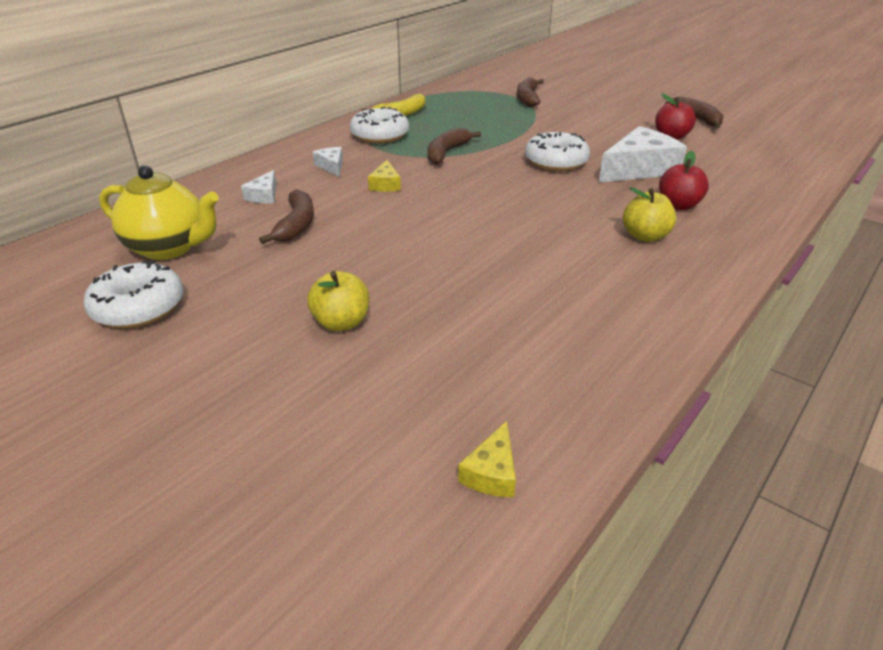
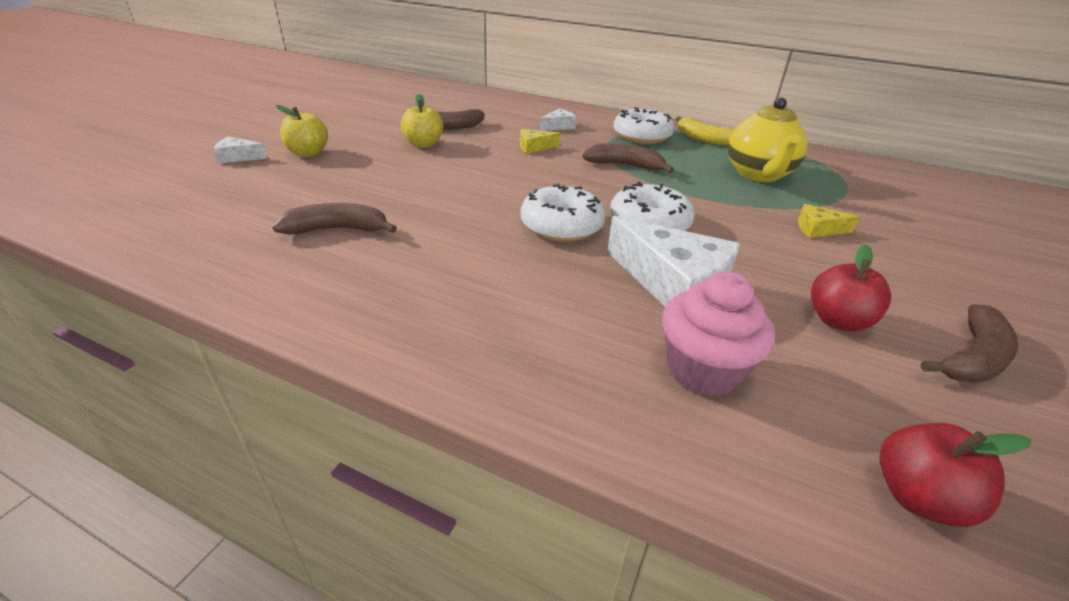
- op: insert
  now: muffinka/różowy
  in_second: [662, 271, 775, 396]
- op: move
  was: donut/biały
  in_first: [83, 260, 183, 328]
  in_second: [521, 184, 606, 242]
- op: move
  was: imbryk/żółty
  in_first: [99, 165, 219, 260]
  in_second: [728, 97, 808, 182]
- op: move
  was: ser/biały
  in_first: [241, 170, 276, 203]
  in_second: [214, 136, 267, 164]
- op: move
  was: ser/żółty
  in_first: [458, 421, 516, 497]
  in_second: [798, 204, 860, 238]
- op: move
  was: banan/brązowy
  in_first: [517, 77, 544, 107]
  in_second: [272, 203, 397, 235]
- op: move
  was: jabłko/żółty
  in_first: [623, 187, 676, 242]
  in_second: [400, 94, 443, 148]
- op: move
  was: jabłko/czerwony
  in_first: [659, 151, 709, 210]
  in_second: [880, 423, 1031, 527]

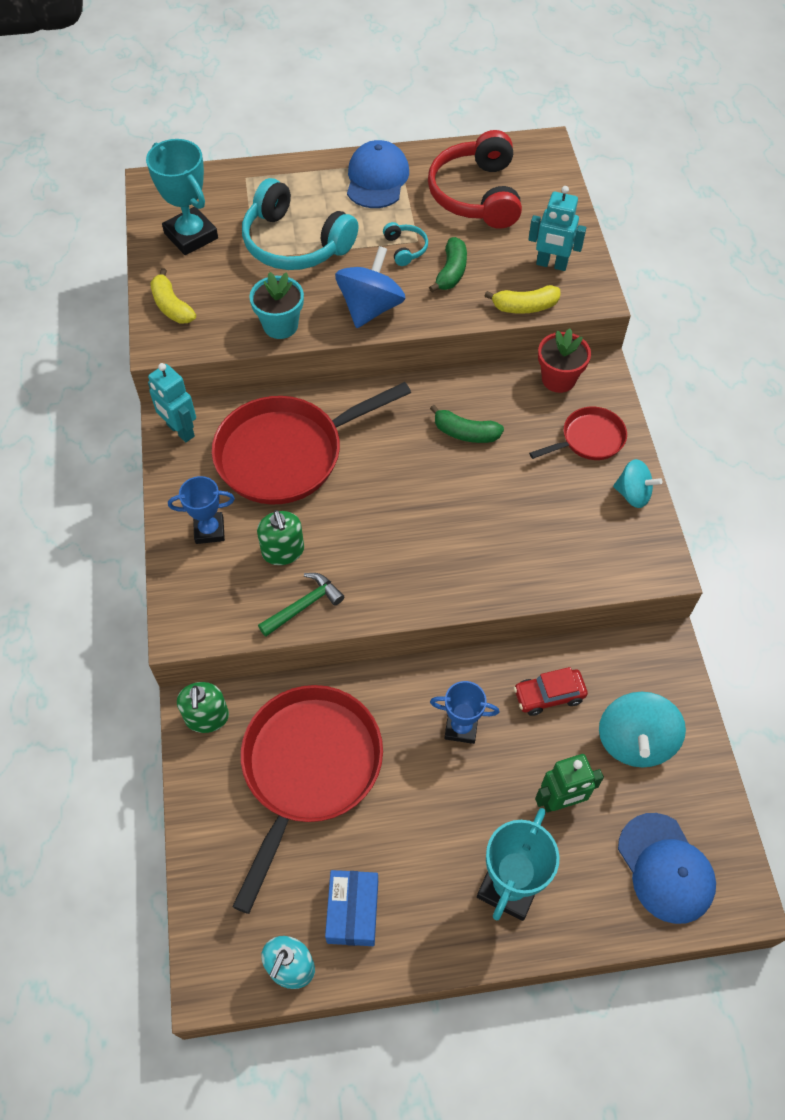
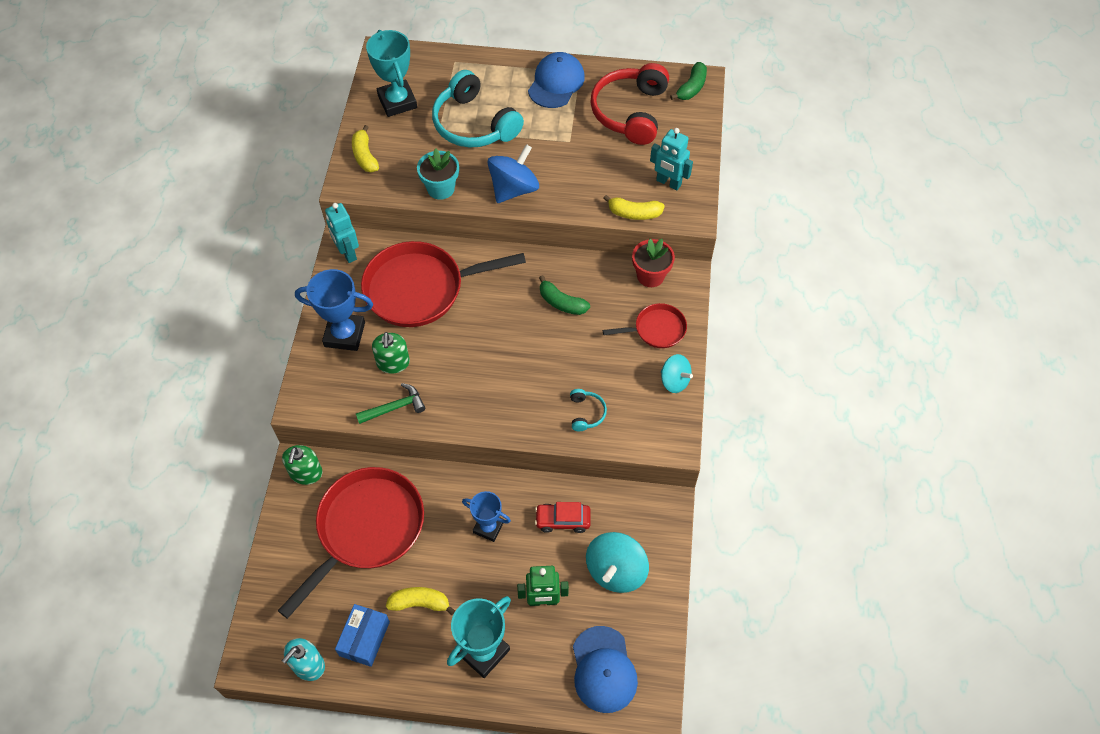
- op: insert
  now: banan/żółty
  in_second: [386, 587, 455, 615]
- op: move
  was: słuchawki/turkusowy
  in_first: [383, 222, 428, 266]
  in_second: [570, 389, 607, 431]
- op: move
  was: banan/zielony
  in_first: [429, 237, 467, 292]
  in_second: [670, 62, 707, 100]
- op: resize
  was: puchar/niebieski
  in_first: [168, 476, 235, 544]
  in_second: [295, 269, 373, 351]
  ratio: 1.55

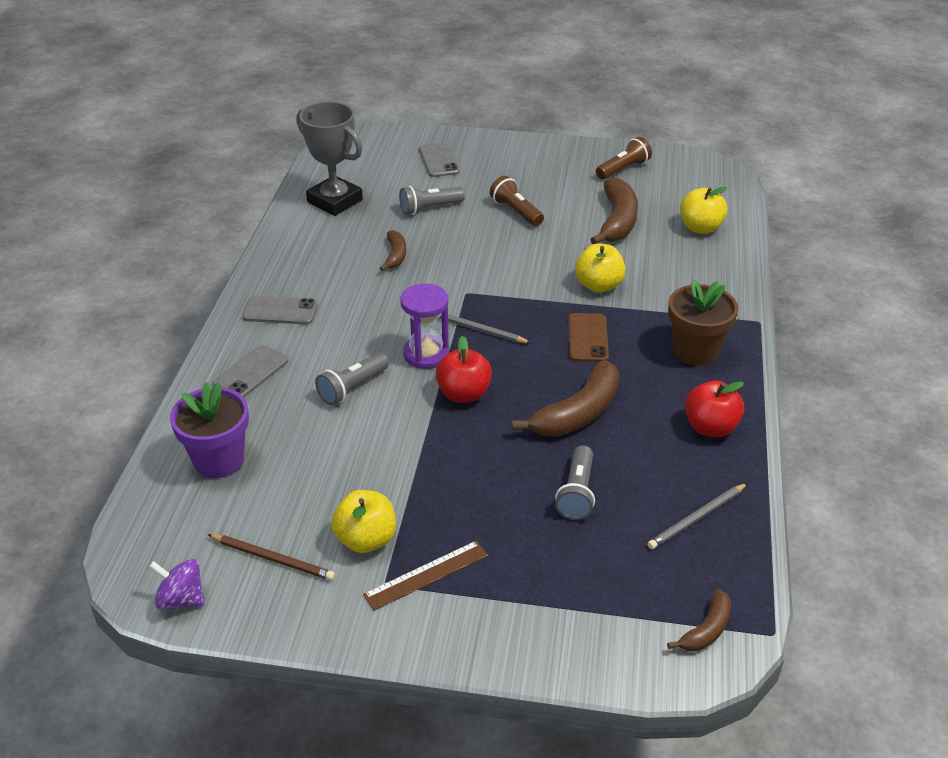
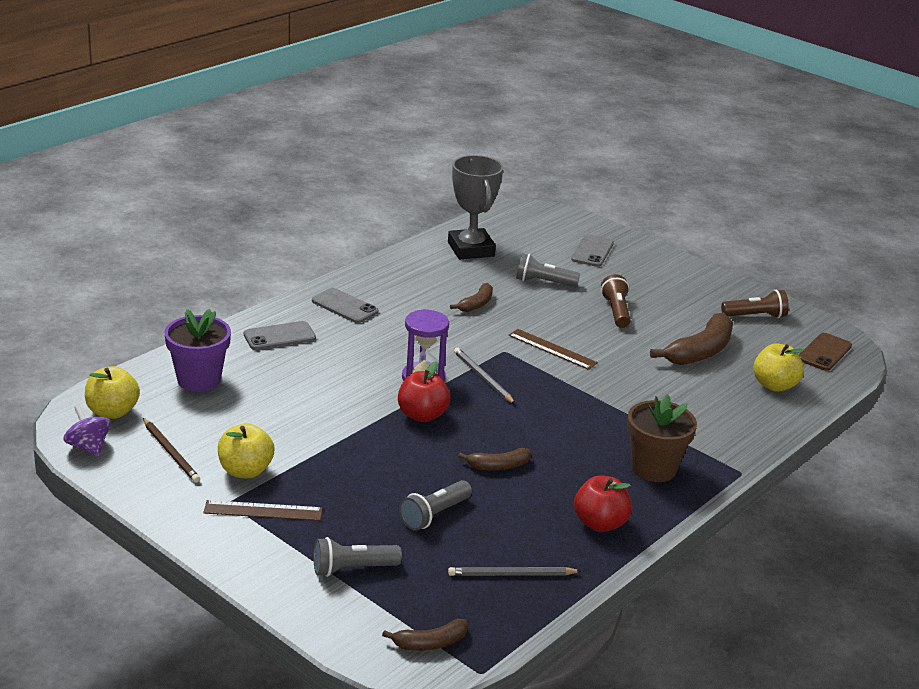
- op: insert
  now: linijka/brązowy
  in_second: [509, 329, 598, 370]
- op: move
  was: latarka/szary
  in_first: [315, 353, 389, 405]
  in_second: [314, 537, 402, 577]
- op: move
  was: telefon/brązowy
  in_first: [568, 313, 609, 362]
  in_second: [799, 333, 852, 371]
- op: move
  was: jabłko/żółty
  in_first: [575, 243, 626, 293]
  in_second: [85, 366, 140, 419]
- op: resize
  was: banan/brązowy
  in_first: [511, 360, 619, 437]
  in_second: [458, 448, 531, 471]
  ratio: 0.55

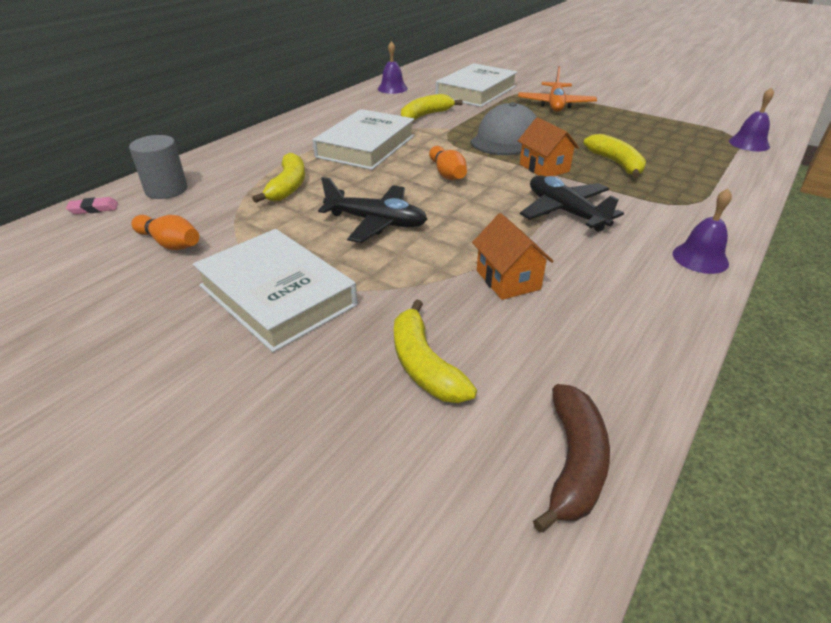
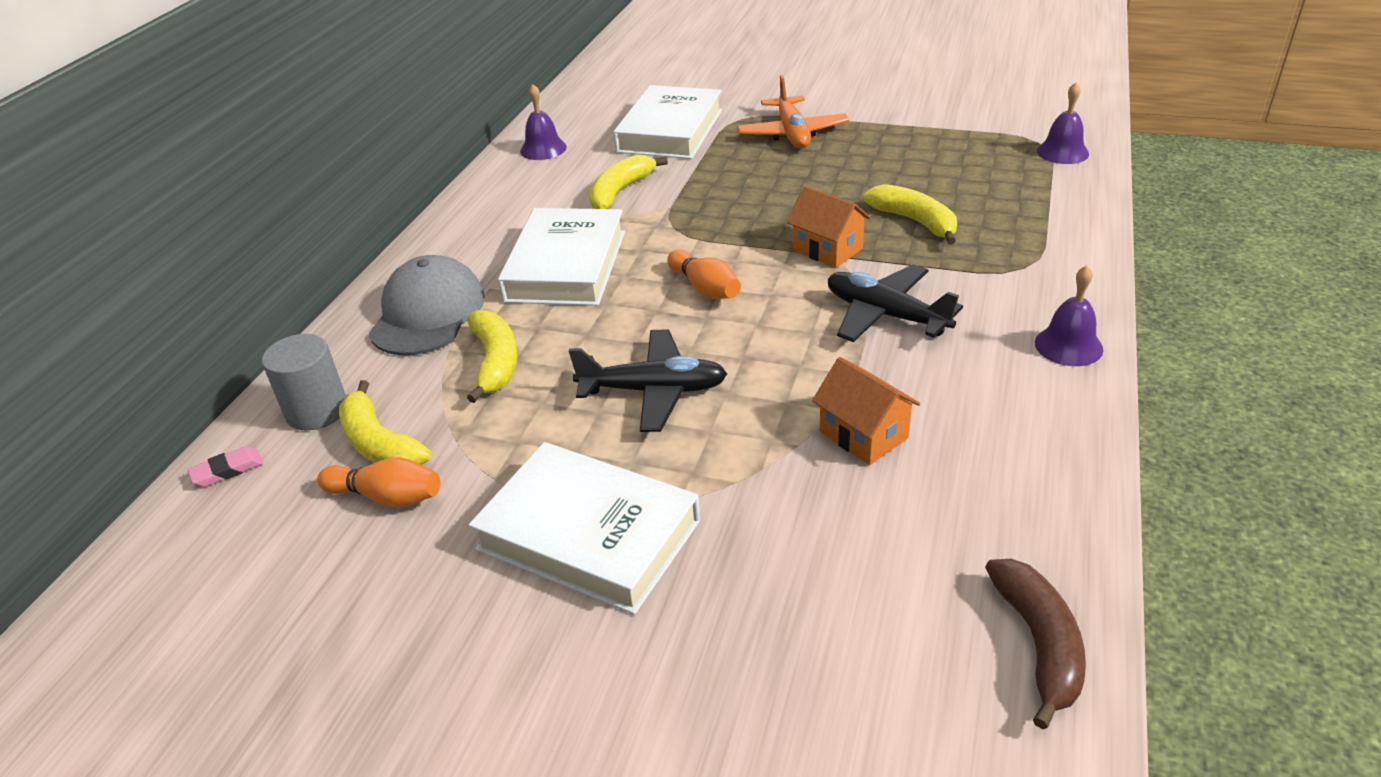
- op: move
  was: banan/żółty
  in_first: [394, 300, 477, 403]
  in_second: [339, 380, 432, 465]
- op: move
  was: czapka/szary
  in_first: [470, 102, 537, 155]
  in_second: [369, 255, 485, 355]

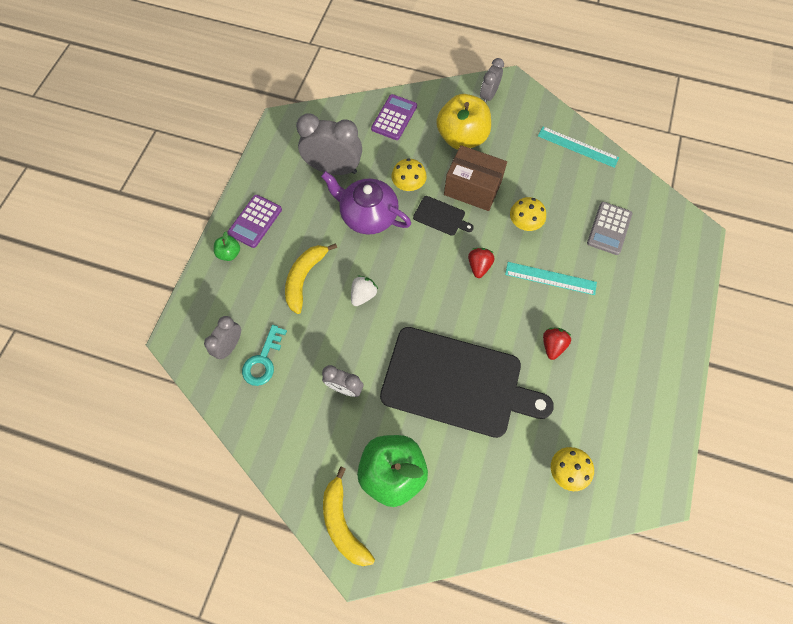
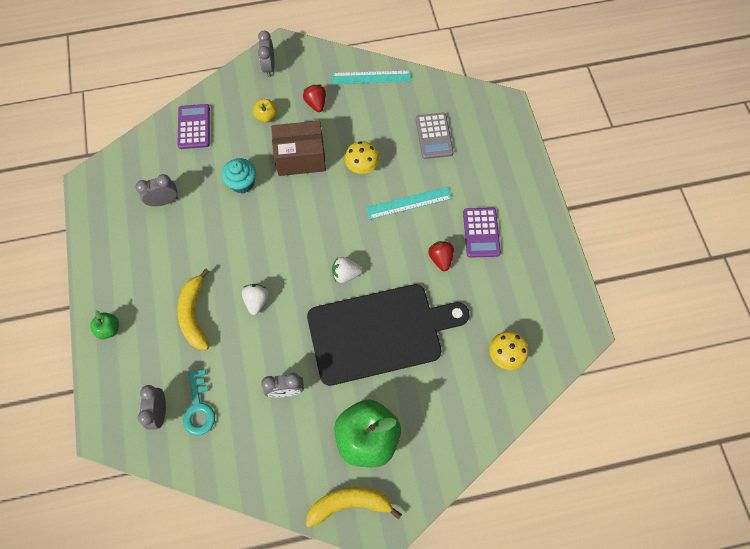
- op: delete
  was: imbryk/fioletowy
  in_first: [321, 171, 411, 234]
- op: delete
  was: deska do krojenia/czarny
  in_first: [413, 196, 474, 236]
- op: insert
  now: truskawka/biały
  in_second: [332, 257, 363, 283]
- op: move
  was: kalkulator/fioletowy
  in_first: [227, 195, 282, 248]
  in_second: [463, 208, 501, 258]
- op: move
  was: truskawka/czerwony
  in_first: [468, 248, 494, 278]
  in_second: [303, 84, 326, 112]
- op: replace
  was: grzyb/żółty
  now: muffinka/turkusowy
  in_first: [391, 158, 427, 191]
  in_second: [222, 158, 256, 193]
- op: rotate
  was: banan/żółty
  in_first: [323, 466, 375, 566]
  in_second: [306, 487, 402, 528]
  clockwise: 135
- op: resize
  was: budzik/szary
  in_first: [296, 113, 362, 175]
  in_second: [135, 174, 178, 206]
  ratio: 0.57
- op: resize
  was: jabłko/żółty
  in_first: [436, 94, 491, 149]
  in_second: [253, 99, 277, 123]
  ratio: 0.44

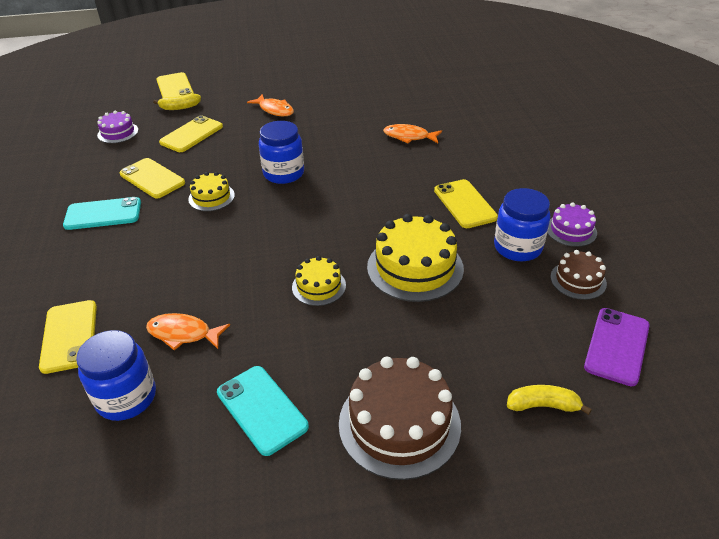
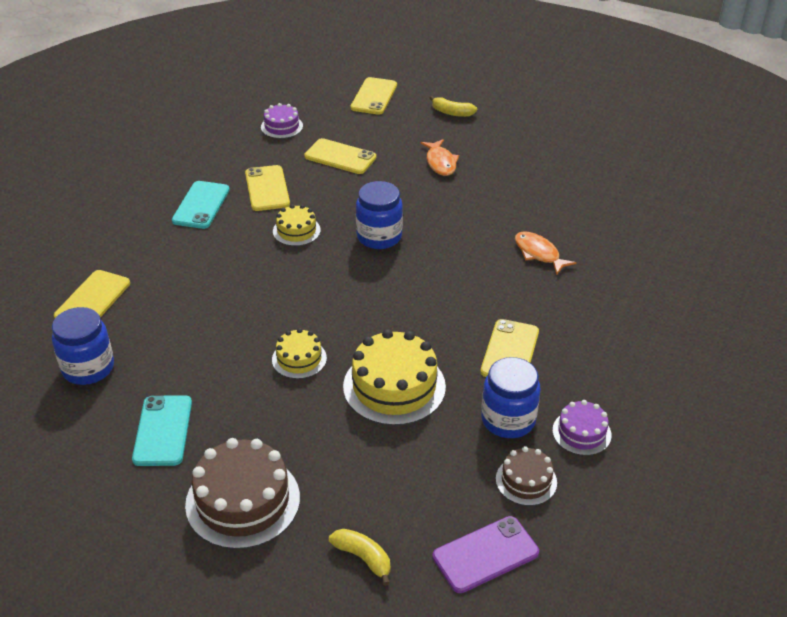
- op: delete
  was: ryba/pomarańczowy
  in_first: [146, 313, 230, 350]
- op: move
  was: banan/żółty
  in_first: [153, 94, 201, 110]
  in_second: [429, 96, 477, 117]
- op: rotate
  was: telefon/turkusowy
  in_first: [63, 197, 141, 230]
  in_second: [172, 181, 230, 229]
  clockwise: 75
- op: rotate
  was: telefon/żółty
  in_first: [159, 115, 223, 152]
  in_second: [304, 138, 376, 174]
  clockwise: 45

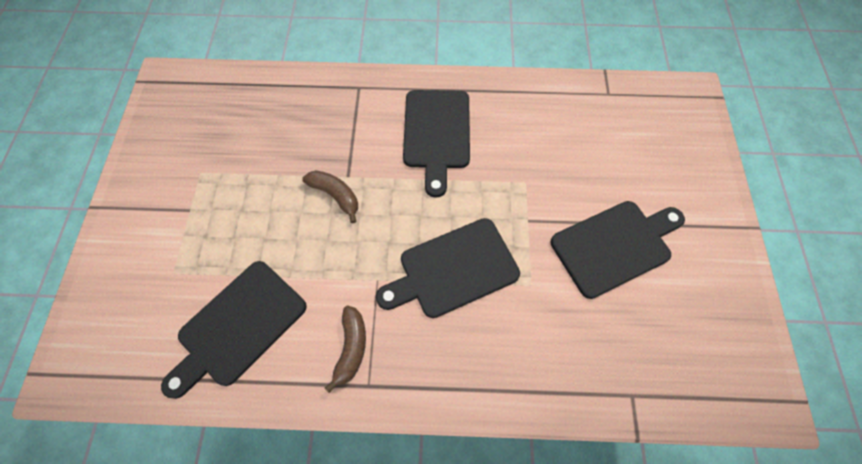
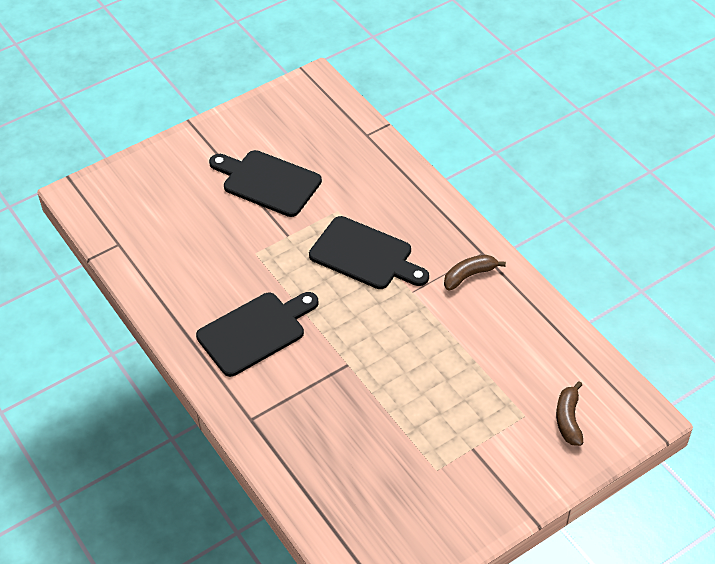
- op: delete
  was: deska do krojenia/czarny
  in_first: [161, 261, 307, 399]
- op: move
  was: banan/brązowy
  in_first: [302, 170, 358, 223]
  in_second: [556, 381, 583, 446]

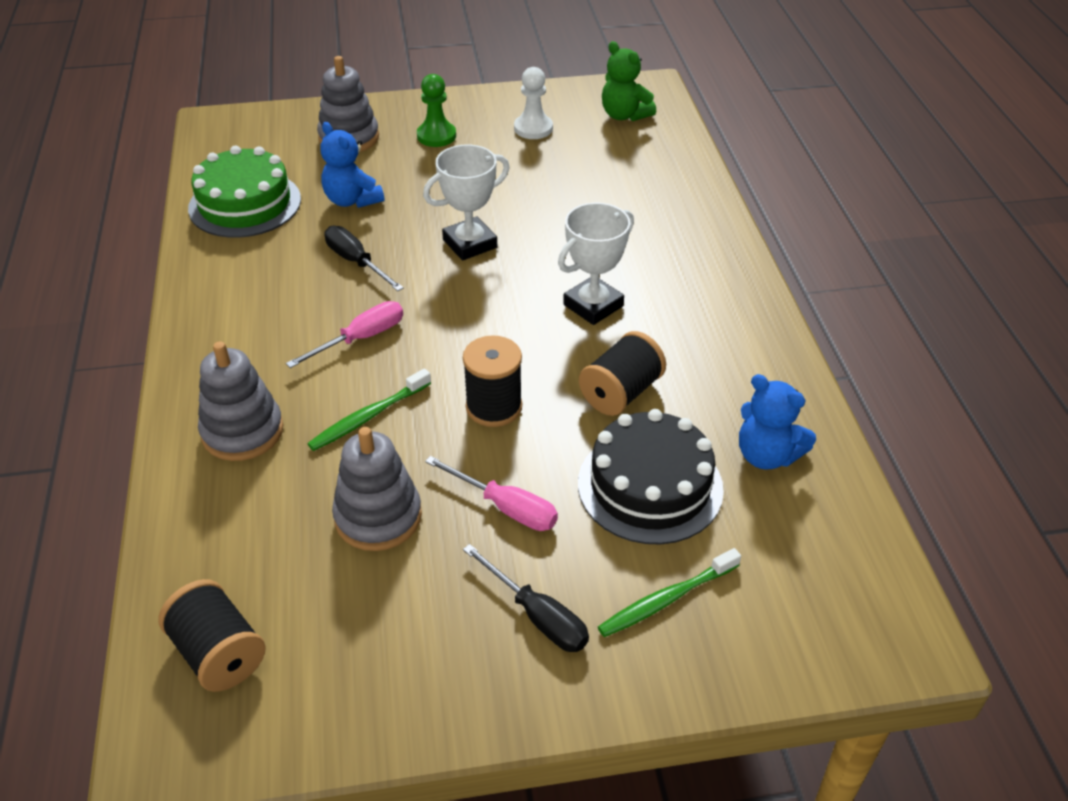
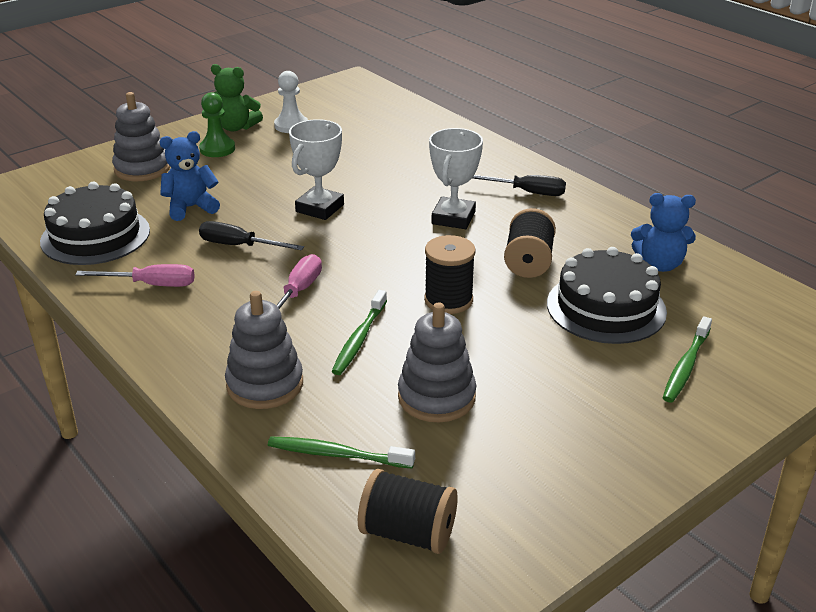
- op: insert
  now: szczoteczka do zębów/zielony
  in_second: [268, 437, 415, 468]
- op: move
  was: śrubokręt/różowy
  in_first: [425, 456, 558, 531]
  in_second: [75, 264, 195, 287]
- op: move
  was: śrubokręt/czarny
  in_first: [463, 544, 589, 652]
  in_second: [473, 175, 566, 196]
- op: move
  was: miś/zielony
  in_first: [602, 41, 656, 121]
  in_second: [211, 64, 263, 131]
- op: recolor
  was: tort/zielony
  now: tort/czarny
  in_first: [188, 146, 301, 238]
  in_second: [40, 182, 150, 265]
- op: rotate
  was: miś/niebieski
  in_first: [320, 122, 384, 208]
  in_second: [159, 131, 220, 221]
  clockwise: 135

